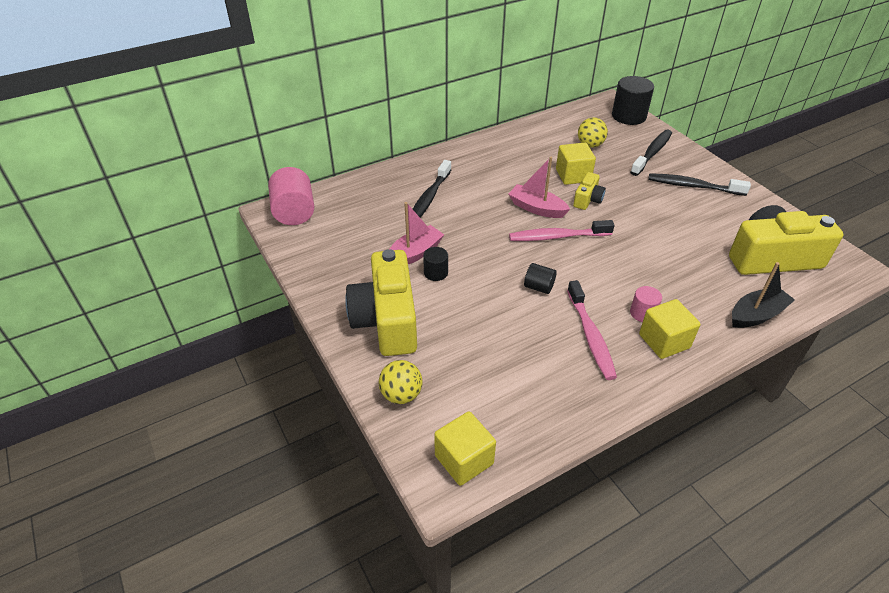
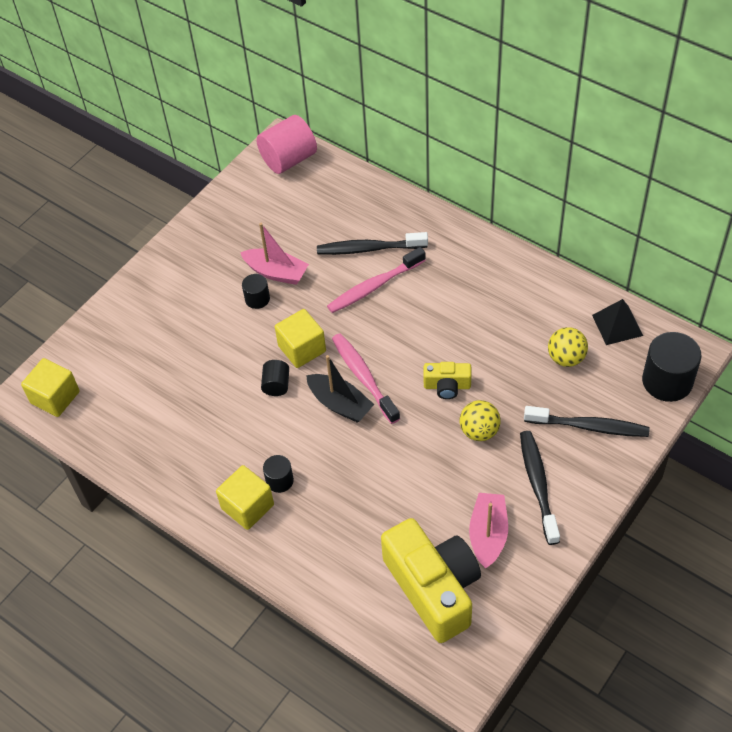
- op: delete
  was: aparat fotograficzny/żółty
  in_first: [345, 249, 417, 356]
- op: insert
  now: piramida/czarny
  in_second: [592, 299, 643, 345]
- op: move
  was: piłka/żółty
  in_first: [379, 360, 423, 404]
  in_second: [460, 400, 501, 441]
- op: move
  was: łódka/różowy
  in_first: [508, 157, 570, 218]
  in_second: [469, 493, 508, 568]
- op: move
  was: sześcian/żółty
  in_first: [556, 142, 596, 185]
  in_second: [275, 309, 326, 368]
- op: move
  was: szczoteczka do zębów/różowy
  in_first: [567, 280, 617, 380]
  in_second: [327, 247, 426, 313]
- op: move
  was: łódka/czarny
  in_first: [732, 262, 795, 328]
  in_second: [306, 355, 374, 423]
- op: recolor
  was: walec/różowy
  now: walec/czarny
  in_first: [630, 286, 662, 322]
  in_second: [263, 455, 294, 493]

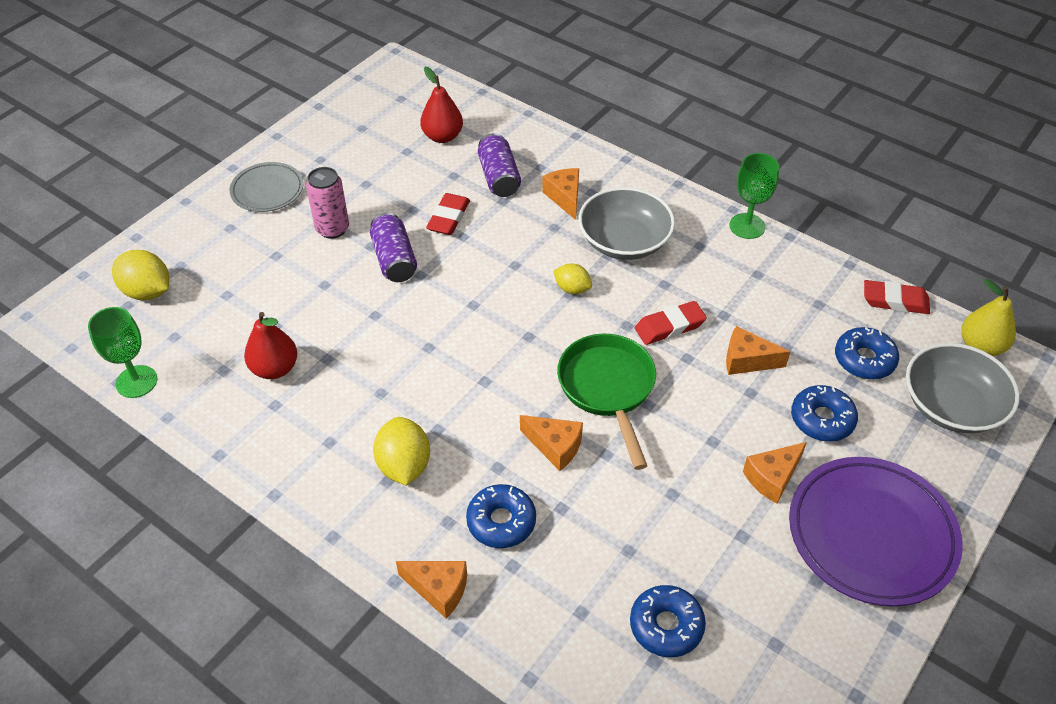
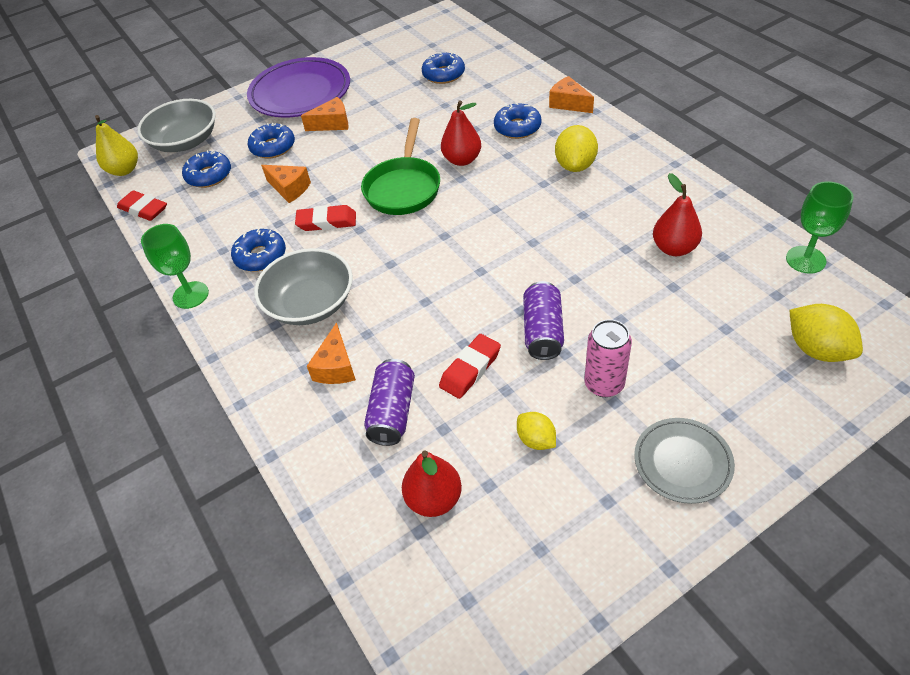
- op: insert
  now: donut/niebieski
  in_second: [231, 229, 286, 272]
- op: move
  was: cytryna/żółty
  in_first: [553, 264, 592, 294]
  in_second: [517, 412, 556, 450]
- op: replace
  was: ser/pomarańczowy
  now: gruszka/czerwony
  in_first: [520, 415, 583, 471]
  in_second: [441, 100, 481, 166]

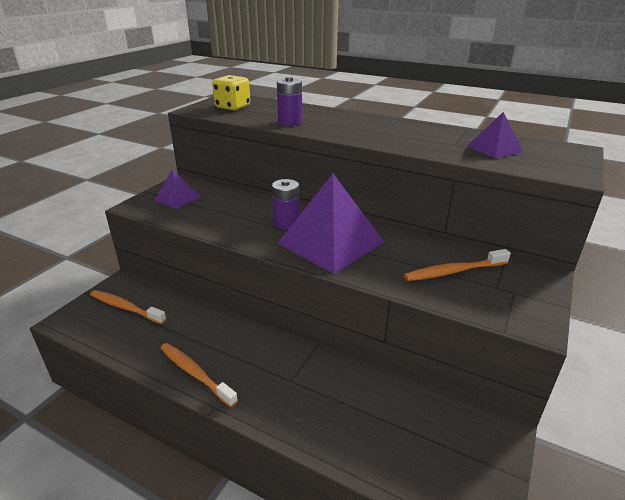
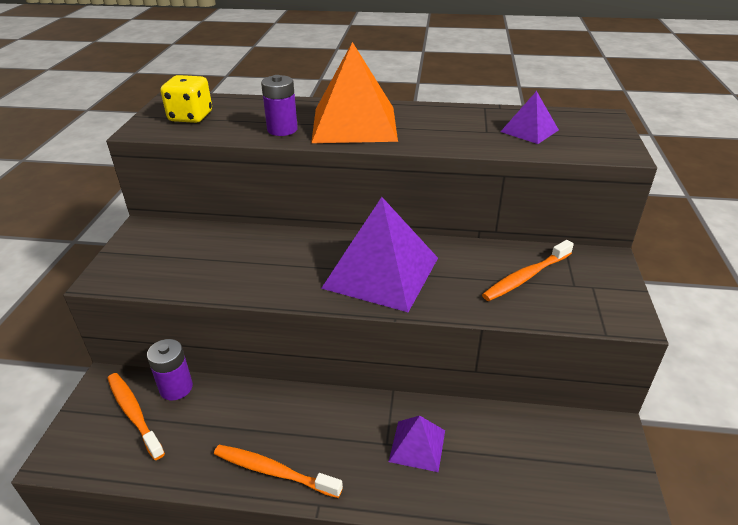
- op: insert
  now: piramida/pomarańczowy
  in_second: [311, 42, 398, 143]
- op: move
  was: piramida/fioletowy
  in_first: [154, 169, 200, 209]
  in_second: [389, 416, 445, 472]
- op: move
  was: bateria/fioletowy
  in_first: [272, 179, 300, 230]
  in_second: [147, 339, 193, 400]
- op: rotate
  was: szczoteczka do zębów/pomarańczowy
  in_first: [90, 290, 167, 324]
  in_second: [107, 373, 165, 460]
  clockwise: 45

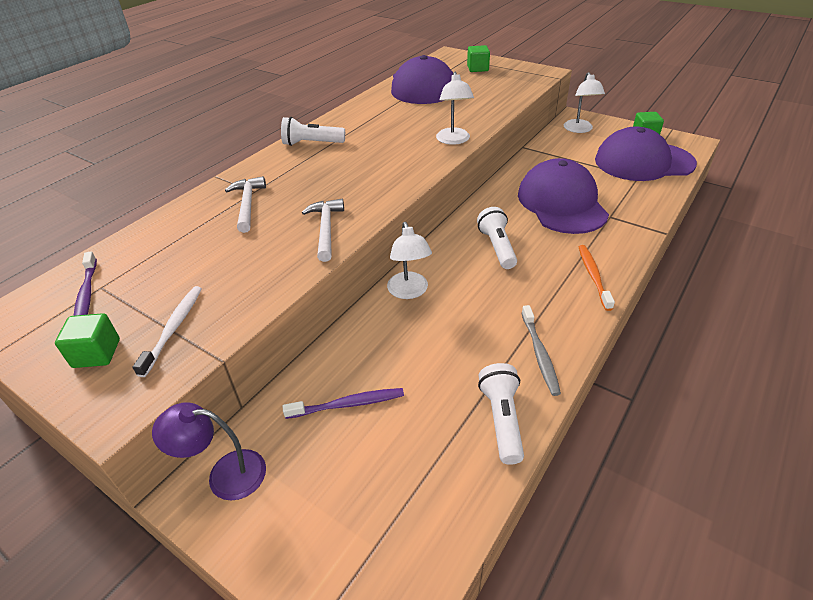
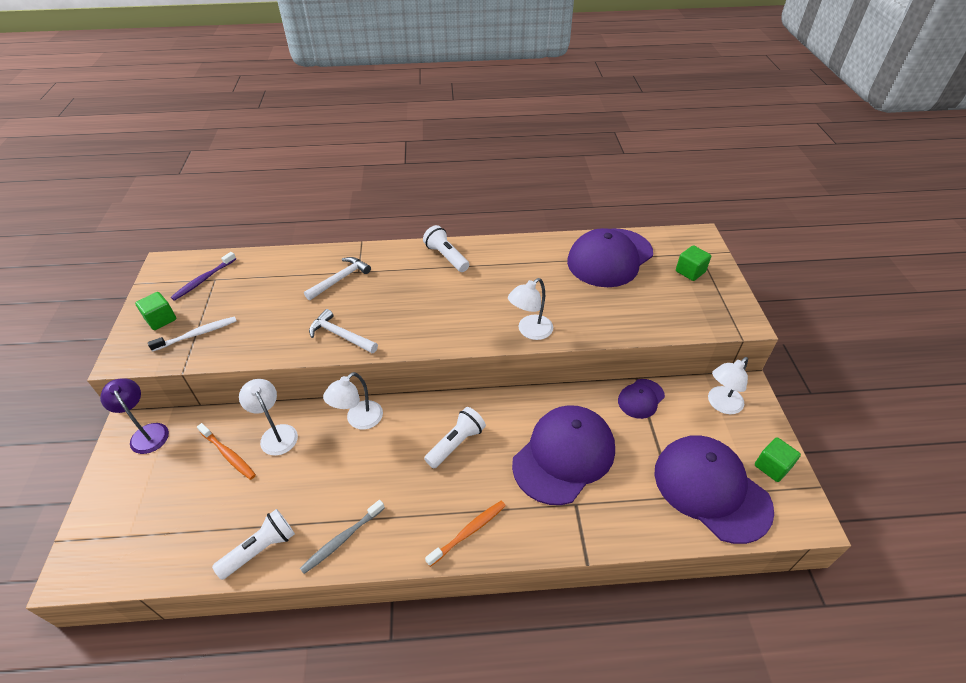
- op: insert
  now: lampka/biały
  in_second: [239, 379, 298, 455]
- op: insert
  now: czapka/fioletowy
  in_second: [618, 379, 665, 419]
- op: recolor
  was: szczoteczka do zębów/fioletowy
  now: szczoteczka do zębów/pomarańczowy
  in_first: [283, 388, 404, 419]
  in_second: [197, 423, 256, 480]
- op: rotate
  was: młotek/biały
  in_first: [302, 199, 344, 262]
  in_second: [309, 309, 378, 353]
  clockwise: -105

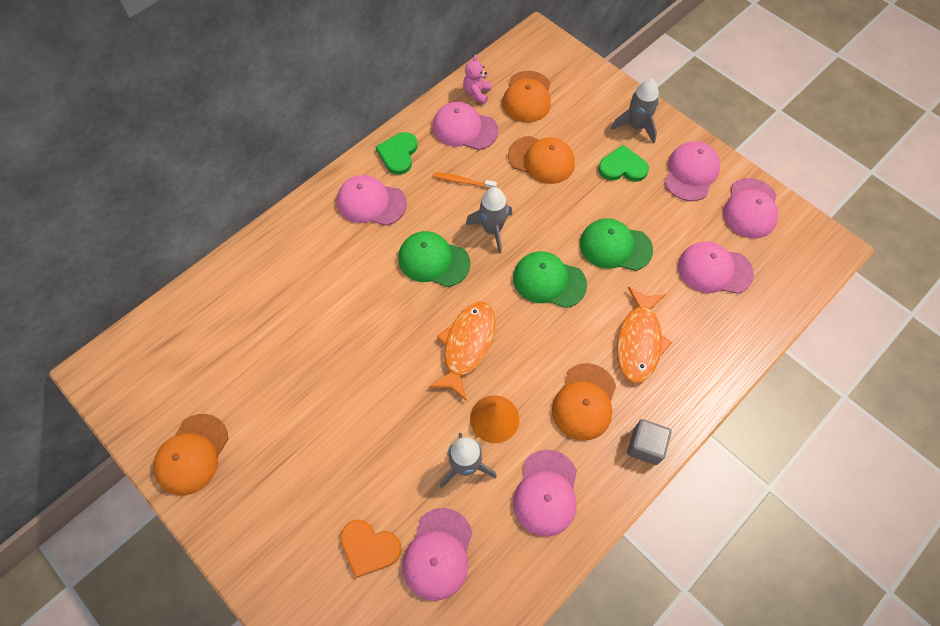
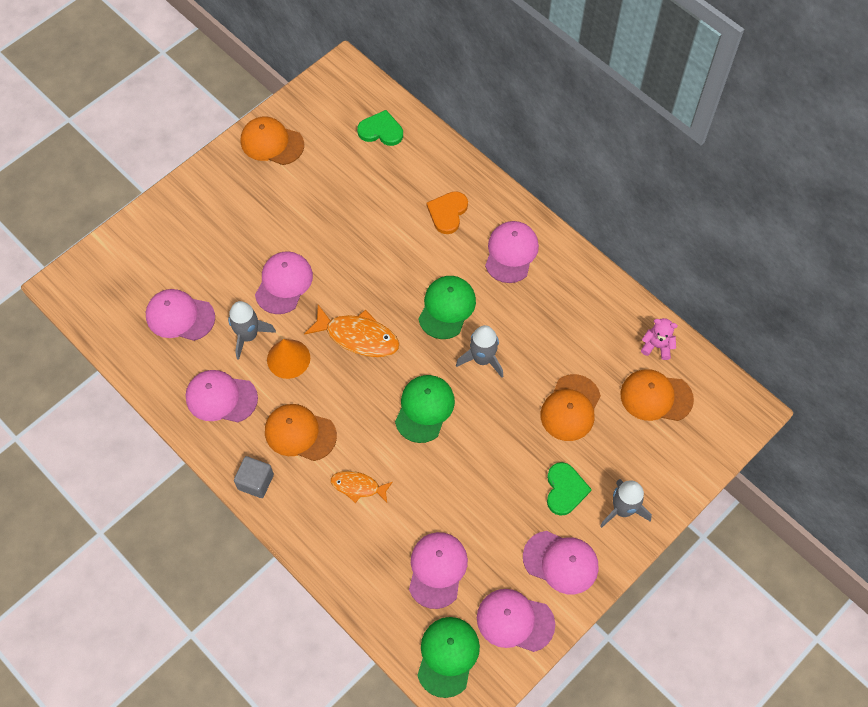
- op: delete
  was: szczoteczka do zębów/pomarańczowy
  in_first: [433, 172, 497, 189]
- op: move
  was: serce/pomarańczowy
  in_first: [340, 520, 402, 578]
  in_second: [426, 191, 468, 234]
- op: move
  was: serce/zielony
  in_first: [376, 132, 418, 175]
  in_second: [357, 110, 403, 146]
- op: move
  was: czapka/różowy
  in_first: [433, 102, 498, 150]
  in_second: [255, 251, 313, 314]
- op: move
  was: czapka/zielony
  in_first: [580, 218, 653, 271]
  in_second: [417, 617, 480, 698]
- op: resize
  was: ryba/pomarańczowy
  in_first: [617, 287, 672, 383]
  in_second: [331, 471, 393, 503]
  ratio: 0.61

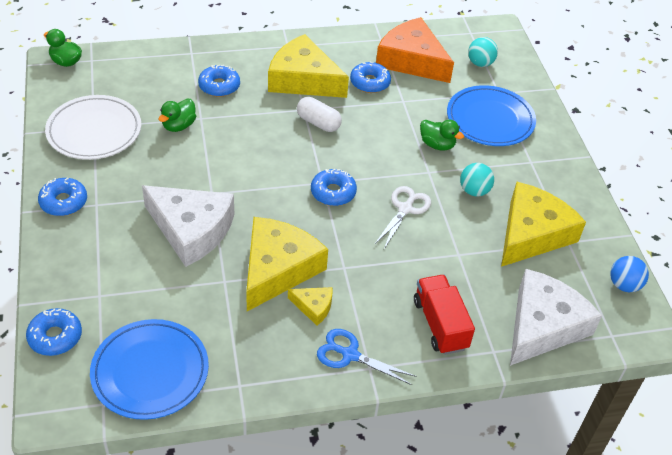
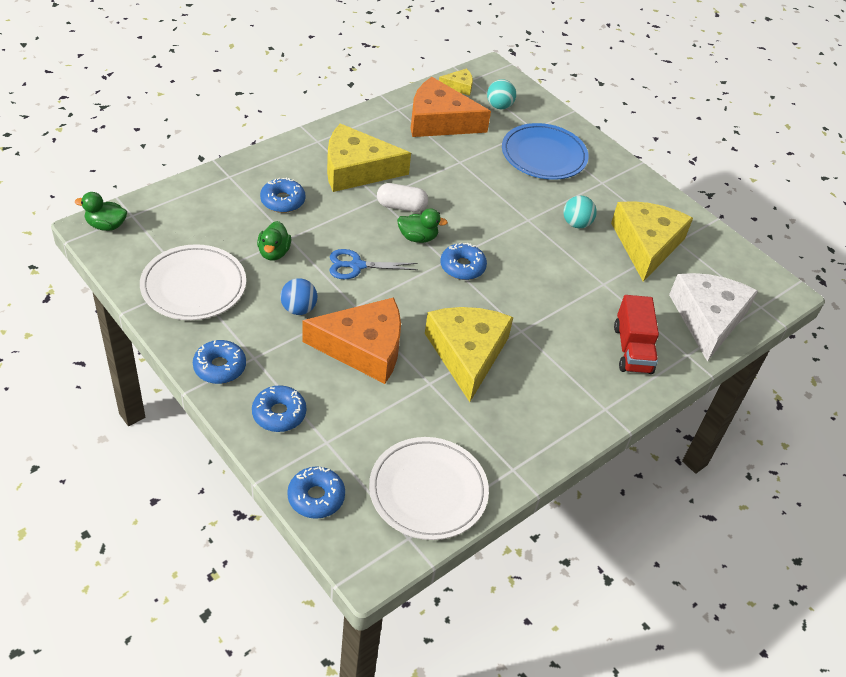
- op: delete
  was: nożyczki/biały
  in_first: [374, 186, 431, 249]
- op: move
  was: ser/żółty
  in_first: [288, 287, 332, 325]
  in_second: [439, 68, 473, 96]
- op: move
  was: nożyczki/niebieski
  in_first: [317, 329, 416, 385]
  in_second: [329, 249, 418, 279]
- op: move
  was: donut/niebieski
  in_first: [350, 61, 391, 93]
  in_second: [252, 385, 306, 432]
- op: move
  was: kaczka/zielony
  in_first: [420, 120, 464, 151]
  in_second: [397, 208, 448, 243]
- op: move
  was: piłka/niebieski
  in_first: [610, 256, 649, 292]
  in_second: [280, 278, 317, 315]
- op: recolor
  was: talerz/niebieski
  now: talerz/biały
  in_first: [90, 319, 209, 420]
  in_second: [369, 437, 489, 540]
- op: recolor
  was: ser/biały
  now: ser/pomarańczowy
  in_first: [142, 185, 234, 267]
  in_second: [302, 297, 401, 384]
- op: rotate
  was: ciężarówka/czerwony
  in_first: [414, 275, 475, 355]
  in_second: [614, 295, 659, 374]
  clockwise: -135

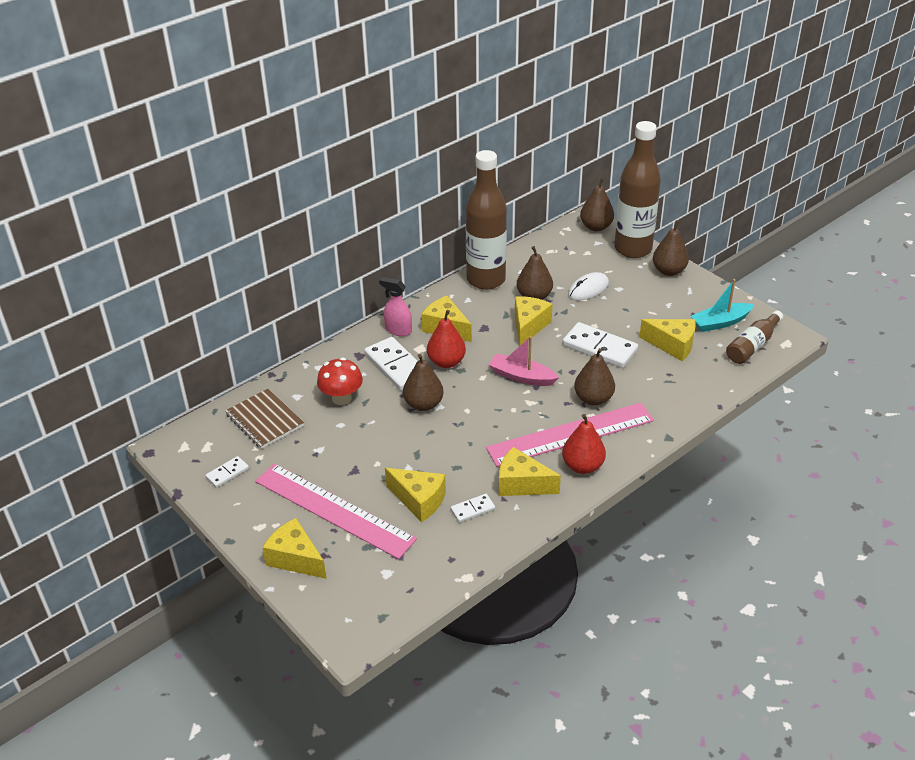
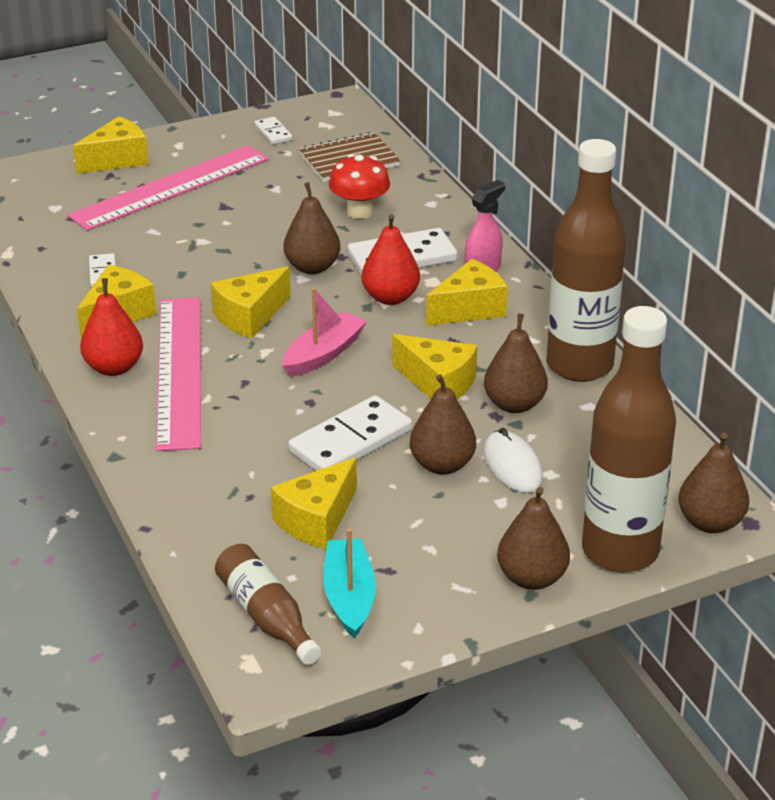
- op: move
  was: ser/żółty
  in_first: [385, 468, 446, 522]
  in_second: [211, 266, 291, 338]
- op: move
  was: gruszka/brązowy
  in_first: [574, 348, 615, 405]
  in_second: [410, 374, 476, 475]

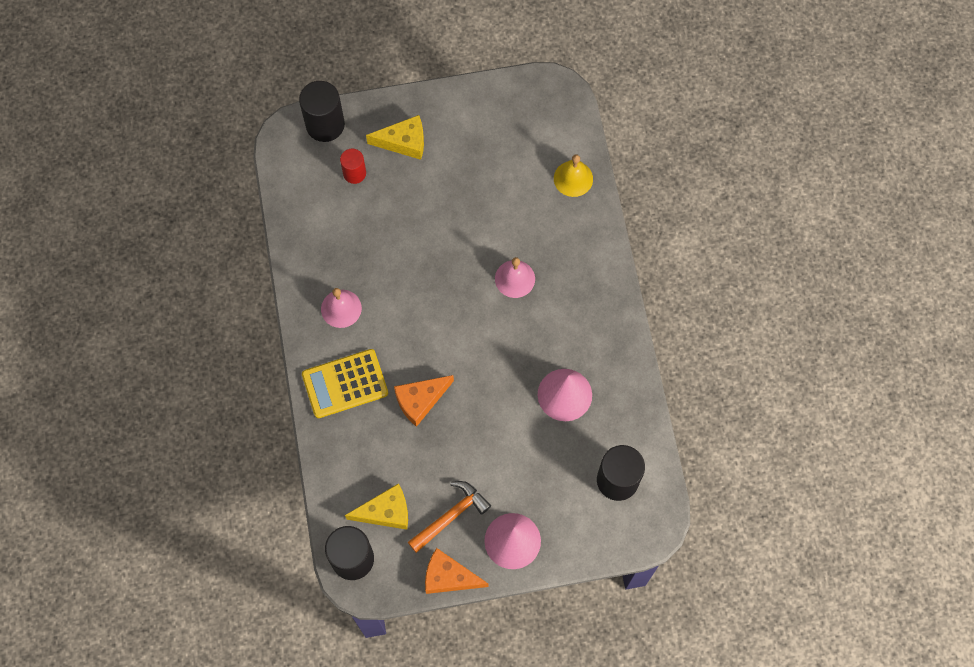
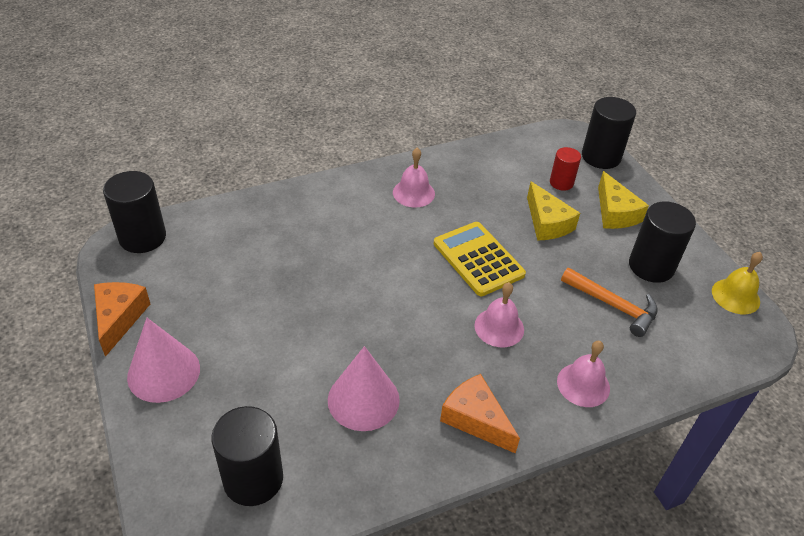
- op: insert
  now: dzwonek/różowy
  in_second: [557, 341, 610, 407]
- op: insert
  now: walec/czarny
  in_second: [629, 202, 696, 283]
- op: move
  was: kalkulator/żółty
  in_first: [302, 349, 388, 418]
  in_second: [434, 222, 526, 296]
- op: move
  was: ser/żółty
  in_first: [345, 483, 408, 530]
  in_second: [527, 181, 580, 241]
- op: move
  was: ser/pomarańczowy
  in_first: [394, 375, 454, 427]
  in_second: [440, 374, 520, 454]
- op: move
  was: młotek/pomarańczowy
  in_first: [408, 481, 491, 553]
  in_second: [561, 268, 658, 337]
- op: move
  was: dzwonek/żółty
  in_first: [554, 154, 593, 197]
  in_second: [712, 252, 763, 314]

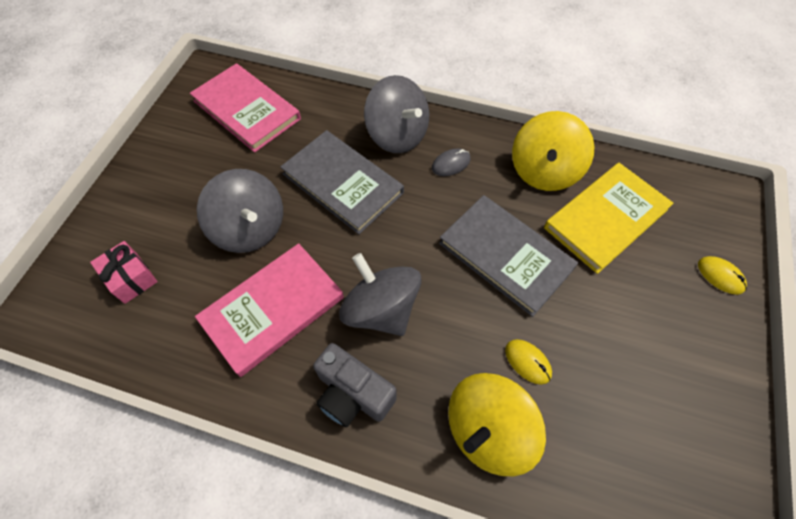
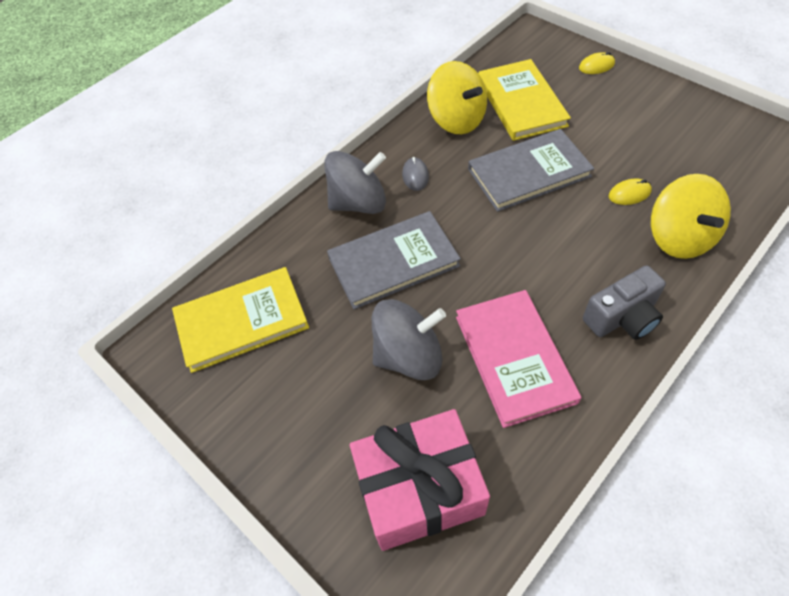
- op: delete
  was: bączek/szary
  in_first: [339, 253, 421, 336]
- op: recolor
  was: książka/różowy
  now: książka/żółty
  in_first: [190, 63, 301, 153]
  in_second: [172, 267, 309, 373]
- op: resize
  was: prezent/różowy
  in_first: [90, 241, 158, 304]
  in_second: [350, 409, 490, 551]
  ratio: 2.04

